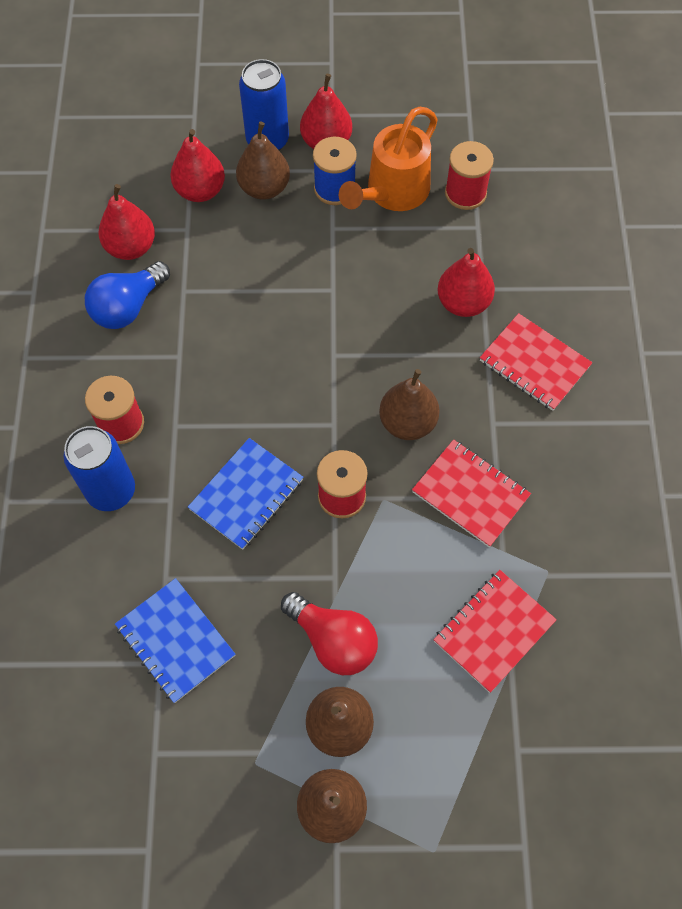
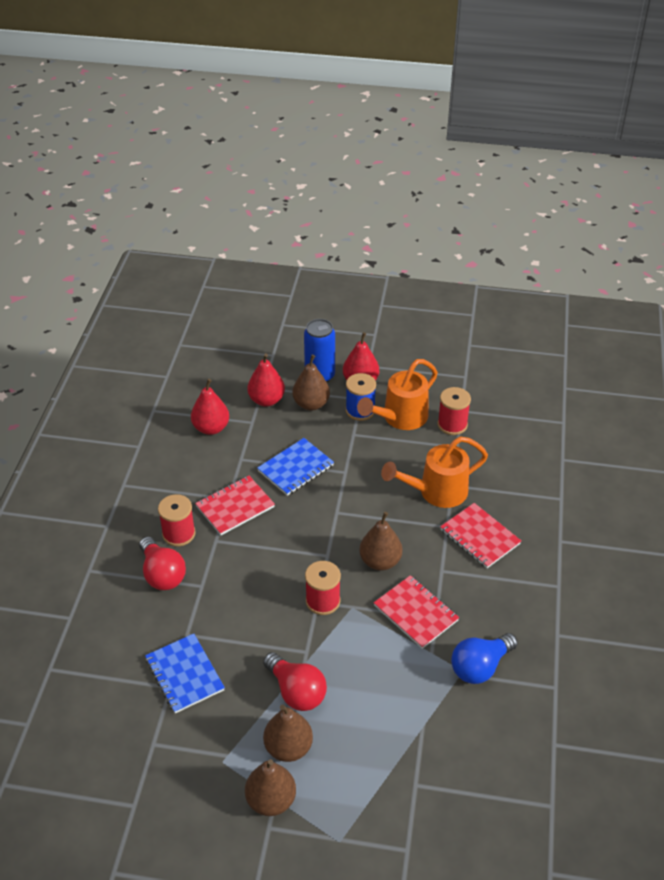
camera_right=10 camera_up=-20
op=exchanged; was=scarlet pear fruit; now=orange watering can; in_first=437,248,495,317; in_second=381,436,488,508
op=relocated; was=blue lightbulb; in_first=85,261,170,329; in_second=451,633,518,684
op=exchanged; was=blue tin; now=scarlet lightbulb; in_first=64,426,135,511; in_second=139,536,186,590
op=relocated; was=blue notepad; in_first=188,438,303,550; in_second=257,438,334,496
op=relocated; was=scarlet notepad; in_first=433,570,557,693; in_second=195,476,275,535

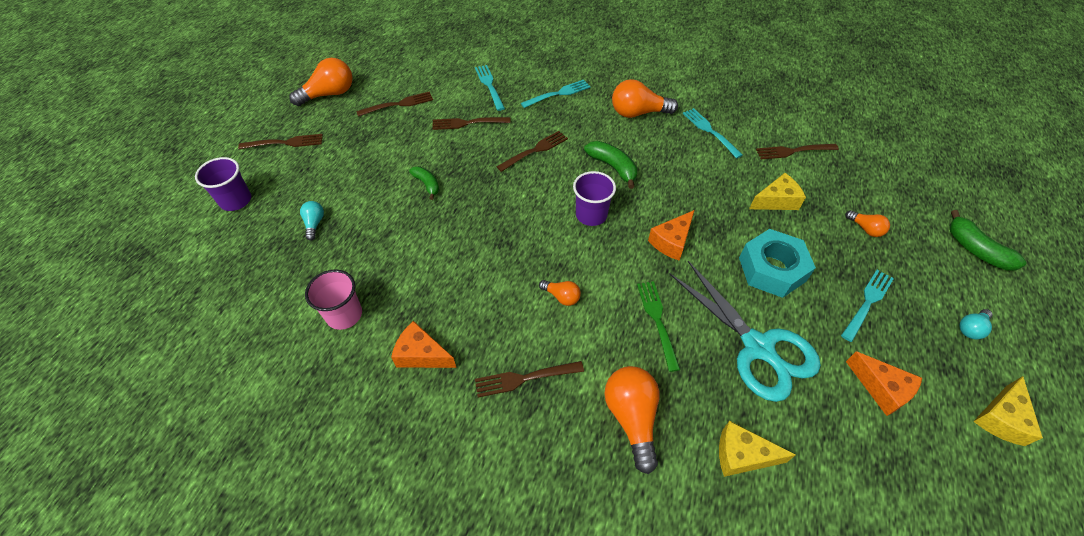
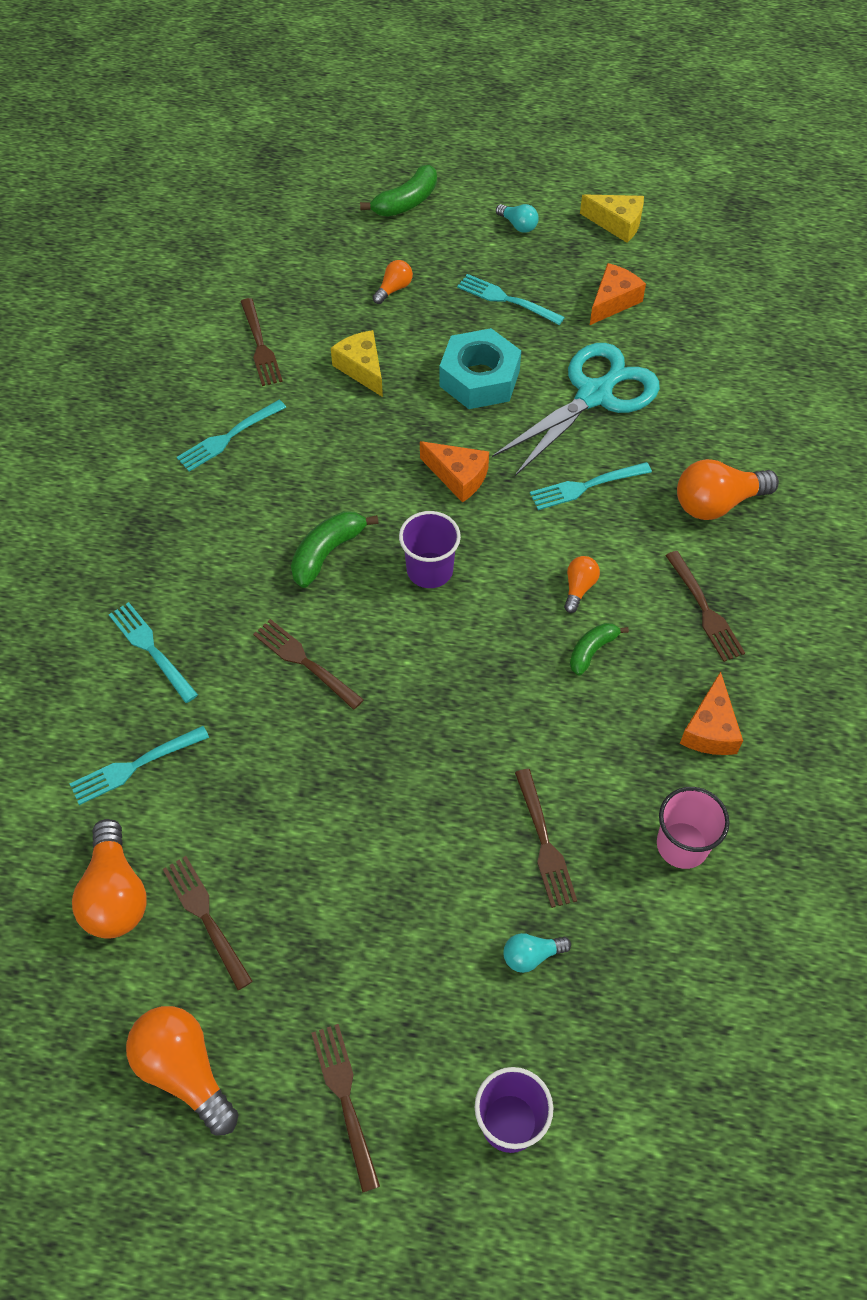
camera_right=-100 camera_up=5
op=relocated; was=orange lightbulb; in_first=612,79,678,118; in_second=72,819,147,939
op=relocated; was=russet dinner fork; in_first=432,117,511,130; in_second=515,769,577,908
op=relocated; was=green toy banana; in_first=409,166,439,200; in_second=570,623,629,676
op=colour; was=green dinner fork; now=turquoise dinner fork; in_first=637,281,680,372; in_second=530,462,652,510
op=missing; was=bright yellow cheese; in_first=719,421,795,477

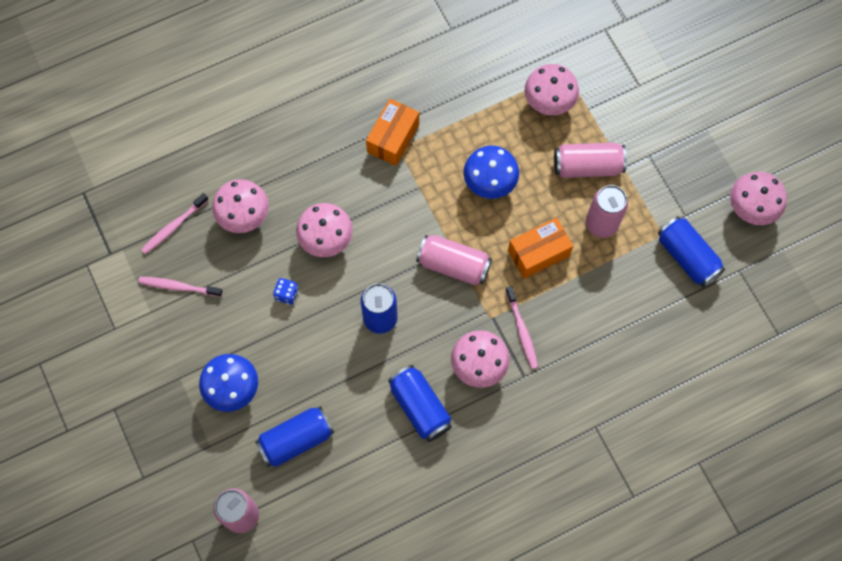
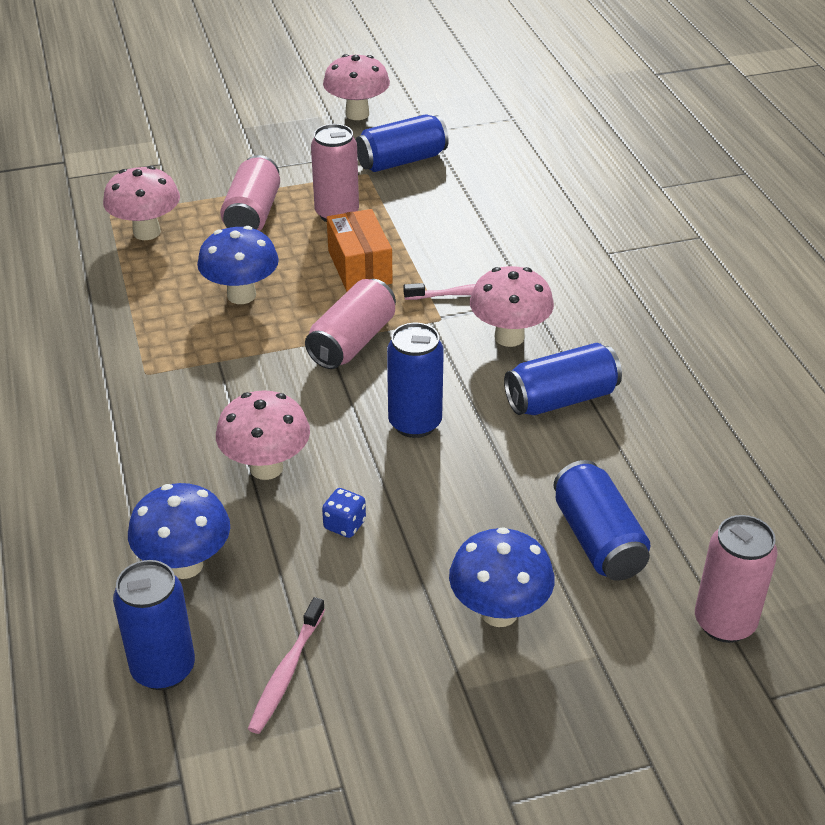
camera_right=-80 camera_up=-30
op=missing; was=orange package; in_first=366,99,419,166
op=colour; was=pink toadstool; now=blue toadstool; in_first=212,179,269,233; in_second=128,483,230,579
op=exchanged; was=pink tooth brush; now=blue tin; in_first=141,193,208,254; in_second=113,560,195,690

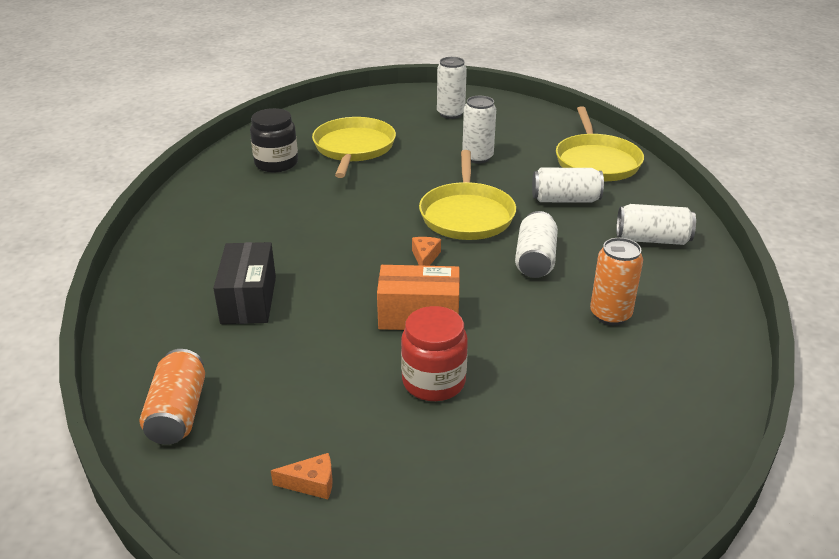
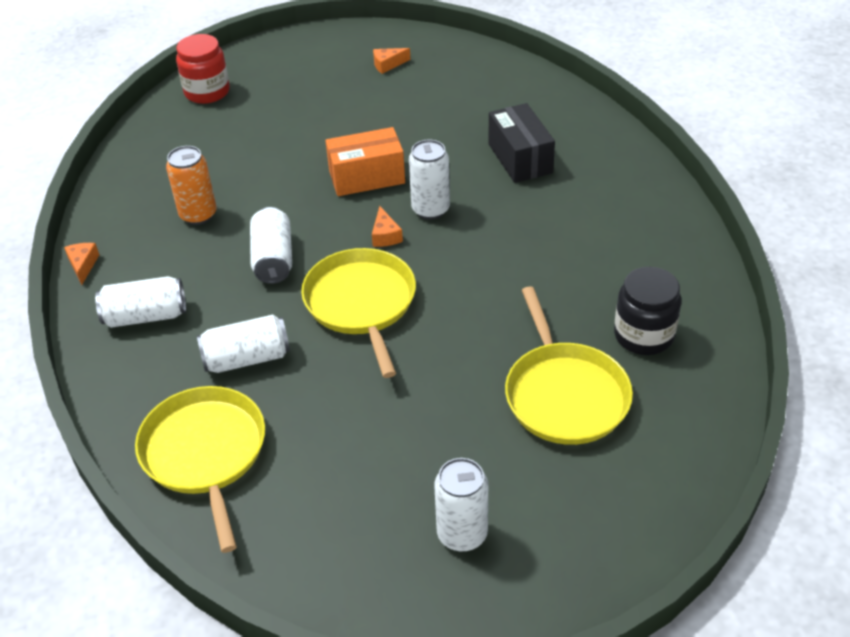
camera_right=165 camera_up=10
op=relocated; was=pure white tin; in_first=462,96,496,164; in_second=409,139,450,220
op=relocated; was=scarlet preserve jar; in_first=401,306,468,401; in_second=176,34,230,104
op=missing; was=orange tin; in_first=140,349,205,445
op=appeared; now=orange cheese; in_second=64,243,99,285

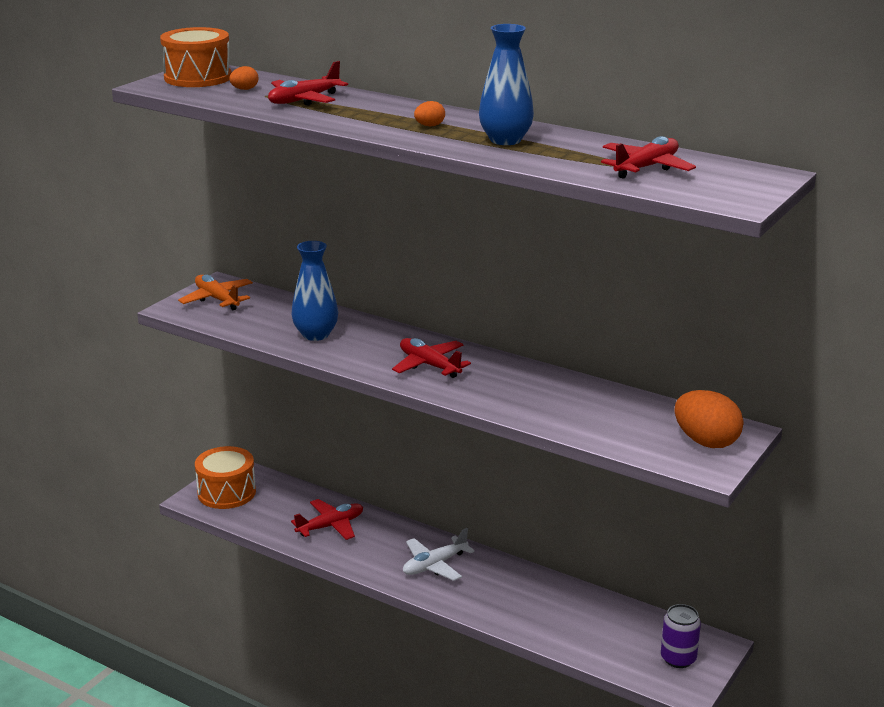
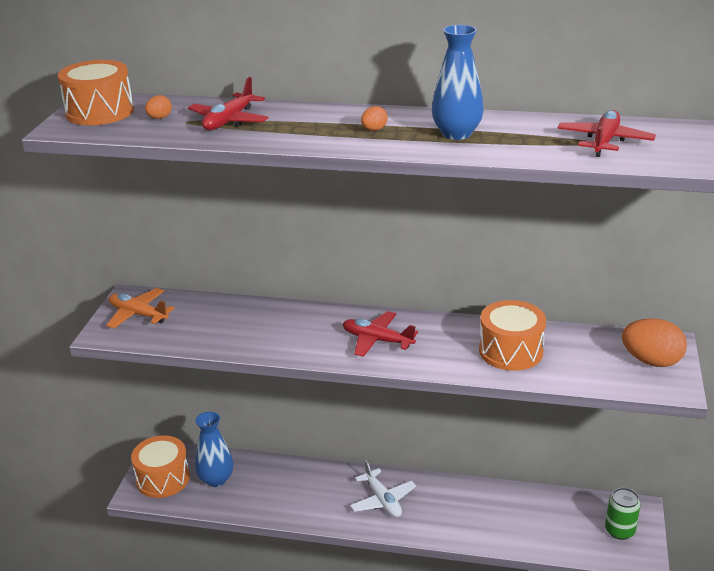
camera_right=-20 camera_up=5
op=relocated; was=blue vase; in_first=291,241,338,341; in_second=195,412,233,487
op=missing; was=scarlet plane; in_first=291,499,363,540
op=spun; was=pure white plane; in_first=403,528,475,581; in_second=350,461,416,517; clockwise=-60
op=colour; was=purple tin; now=green tin; in_first=661,604,701,668; in_second=605,488,641,540
op=appeared; now=orange drum; in_second=479,300,546,371

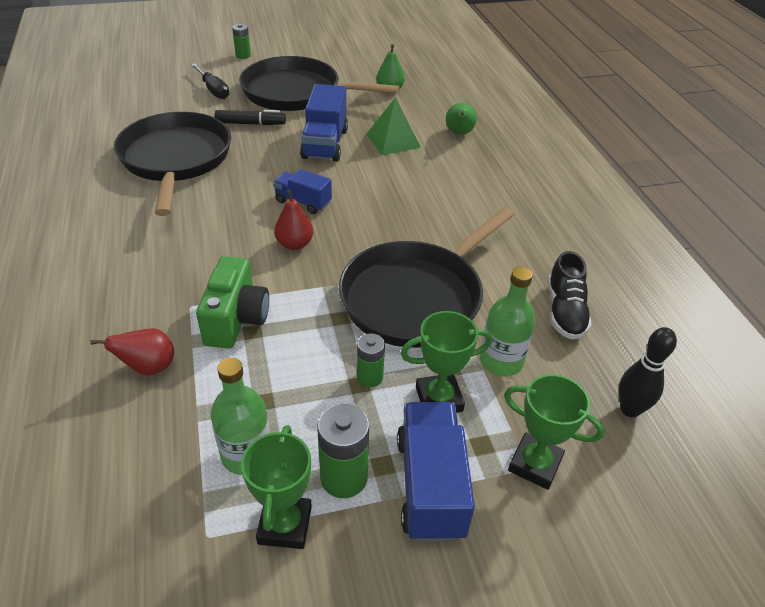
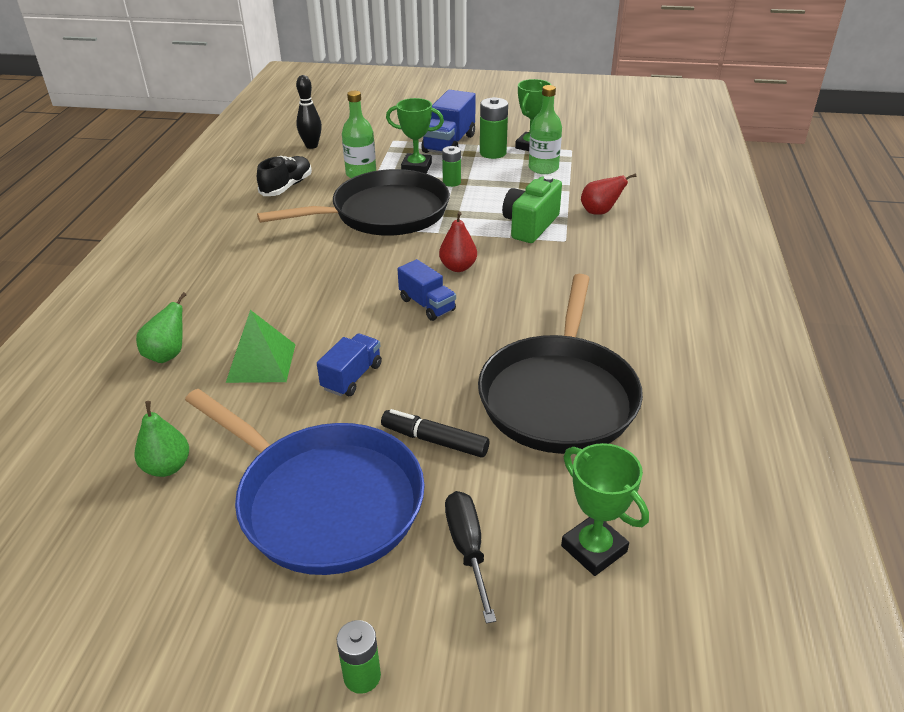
camera_right=-155 camera_up=-5
op=colour; was=black pan; now=blue pan; in_first=239,56,399,111; in_second=185,389,425,575
op=size; was=blue lorry; in_first=300,84,348,162; in_second=317,333,382,396; ratio=0.62
op=relocated; was=green award cup; in_first=504,374,604,490; in_second=561,443,649,576

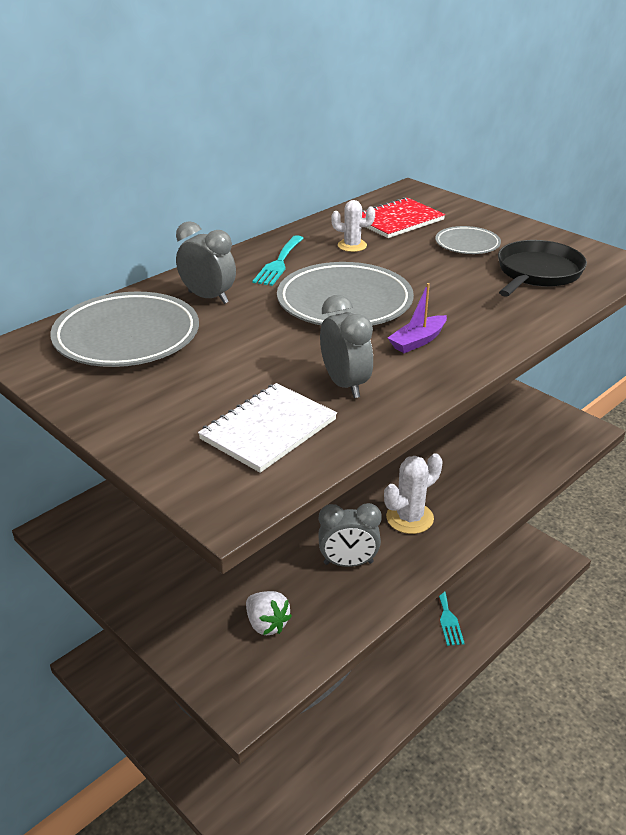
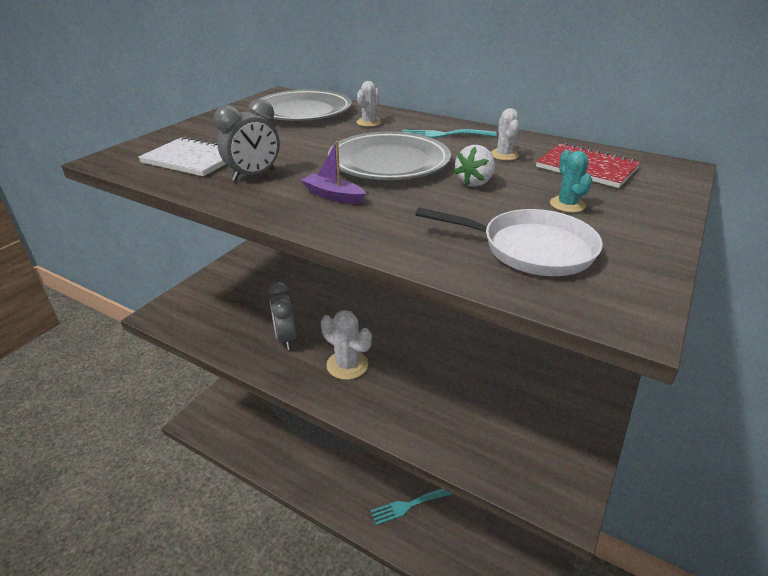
camera_right=75 camera_up=0
op=exchanged; was=grey bedside clock; now=pure white prickly plant; in_first=176,221,236,304; in_second=357,81,381,127
op=exchanged; was=grey flat dish; now=turquoise prickly plant; in_first=435,226,501,254; in_second=550,150,592,213
op=colour; was=black pan; now=pure white pan; in_first=498,240,587,297; in_second=415,207,603,276
op=relocated; was=pure white strawberry; in_first=246,591,292,635; in_second=454,145,495,187

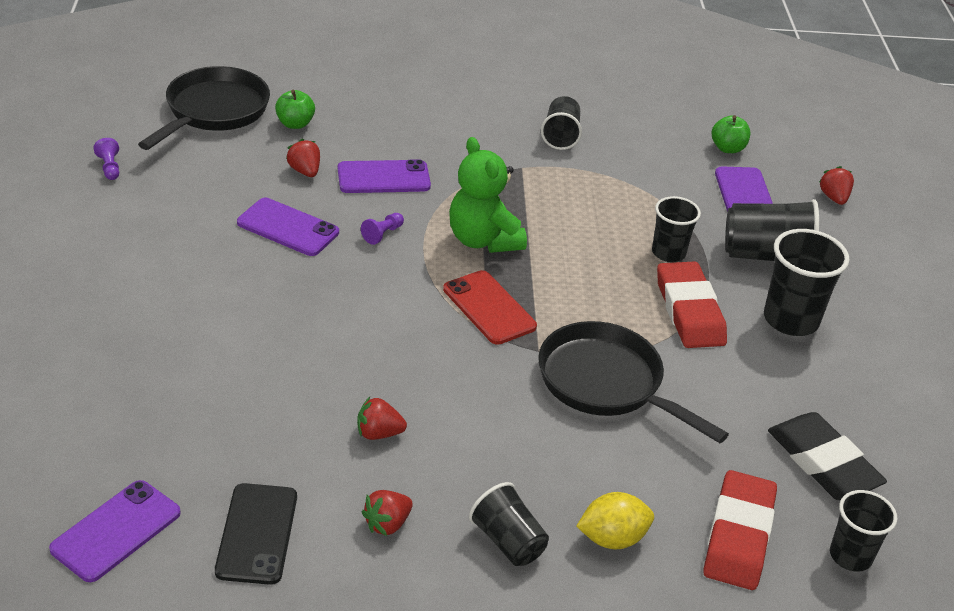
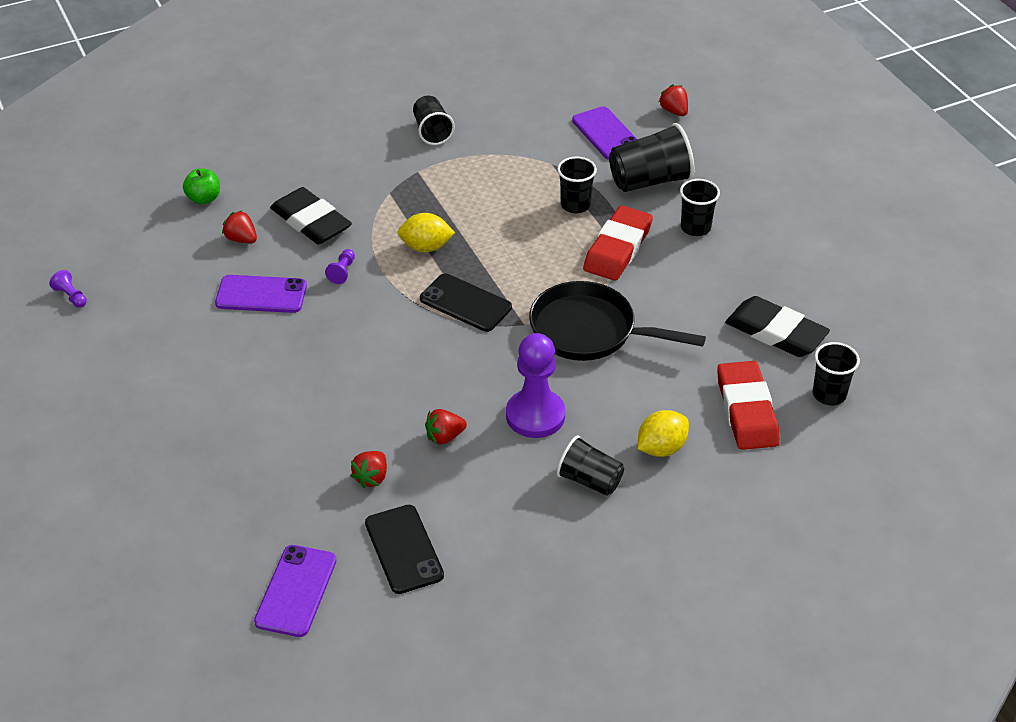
camera_right=-20 camera_up=5
op=missing; was=black pan; in_first=138,66,270,150
op=missing; was=green toy apple; in_first=711,115,750,153
op=exchanged; was=green stuffed bear; now=bright yellow citrus fruit; in_first=449,137,527,253; in_second=397,213,455,252
op=exchanged; was=purple mobile phone; now=black gum eraser; in_first=338,159,431,193; in_second=270,187,352,244
op=size; was=black beaker; in_first=764,229,850,336; in_second=680,179,720,236; ratio=0.65
op=spun; was=scarlet gum eraser; in_first=657,261,727,348; in_second=583,205,653,281; clockwise=60
op=colour; was=scarlet mobile phone; now=black mobile phone; in_first=443,270,537,345; in_second=420,273,512,332
op=relocated; was=scarlet strawberry; in_first=362,490,413,536; in_second=350,451,387,488
op=appeared; now=purple pawn; in_second=506,333,565,438

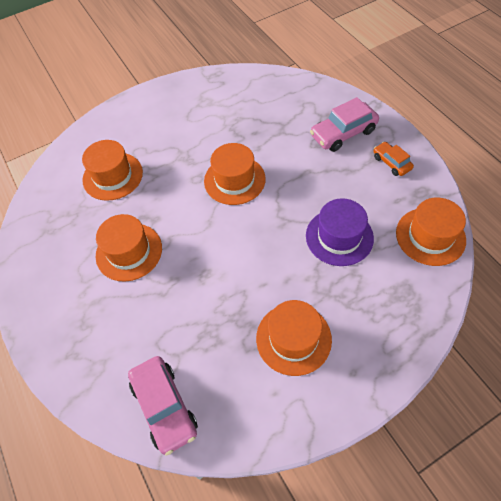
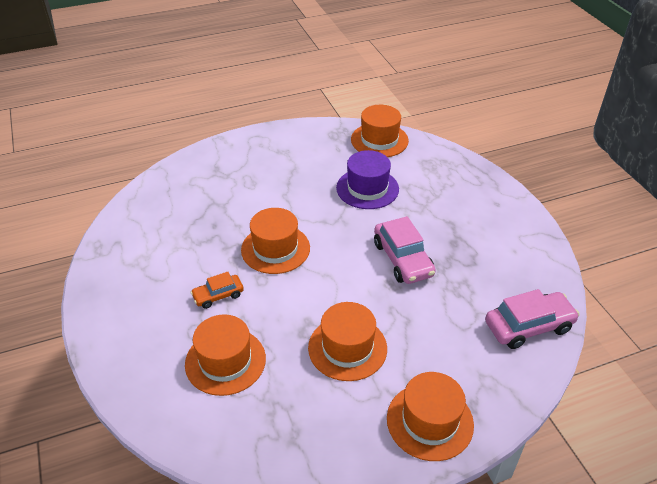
camera_right=-85 camera_up=-15
op=relocated; was=pink toy car; in_first=310,97,379,152; in_second=374,216,436,284
op=relocated; was=orange toy car; in_first=374,142,414,176; in_second=191,272,244,309
op=relocated; was=orange tall hat; in_first=256,300,332,376; in_second=387,372,474,461

